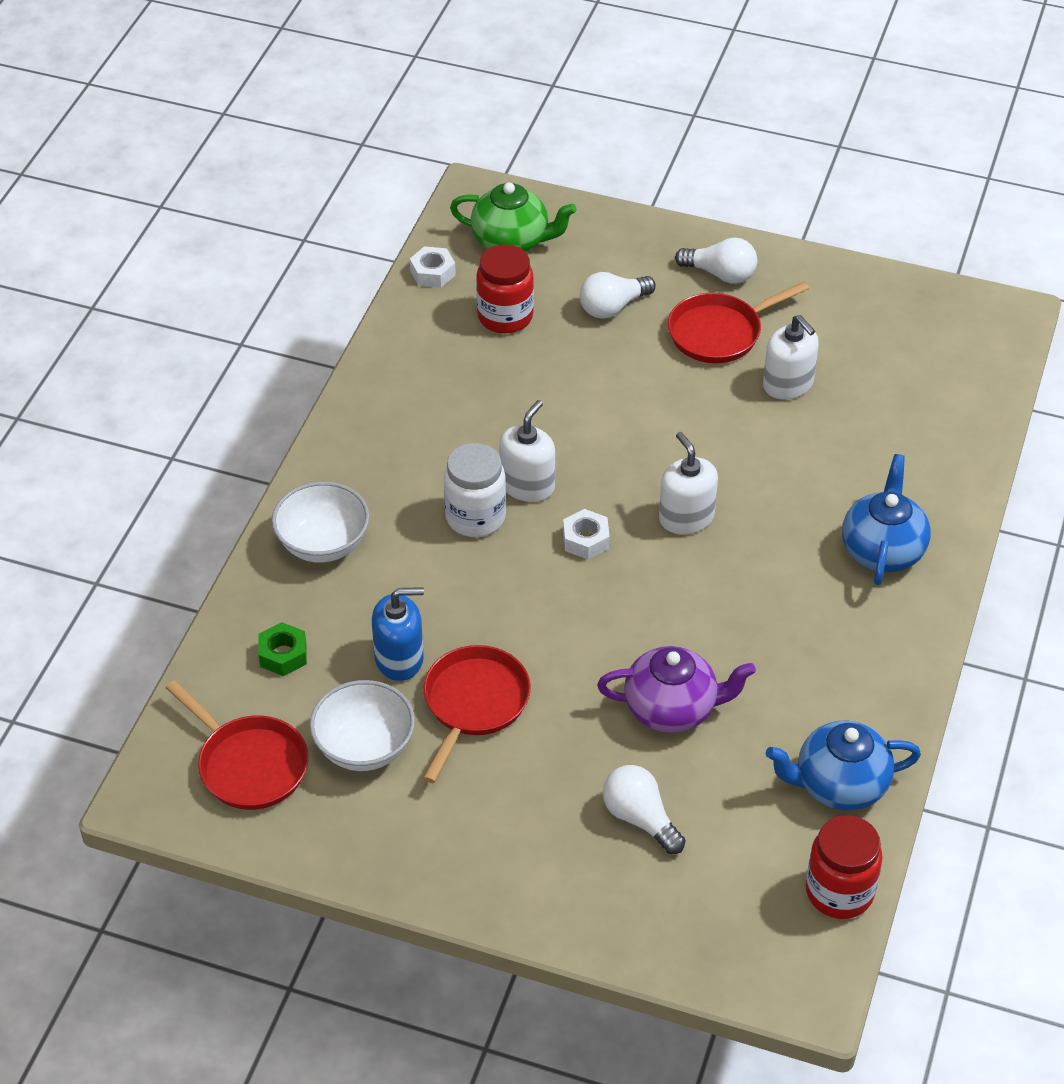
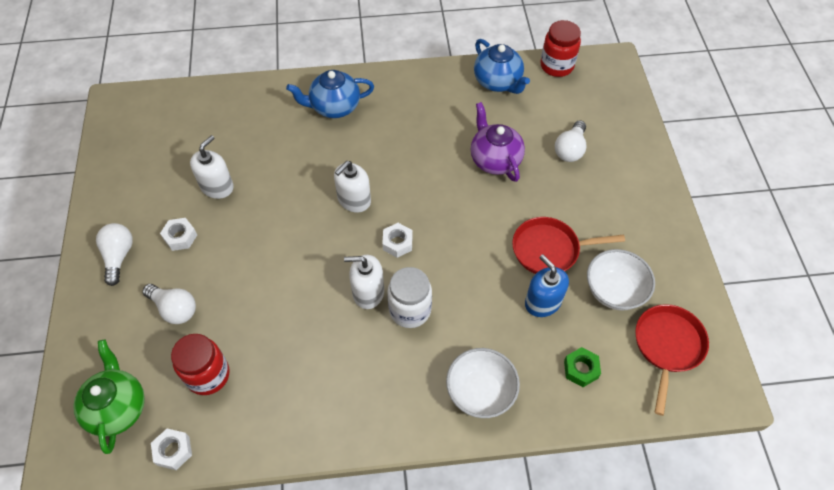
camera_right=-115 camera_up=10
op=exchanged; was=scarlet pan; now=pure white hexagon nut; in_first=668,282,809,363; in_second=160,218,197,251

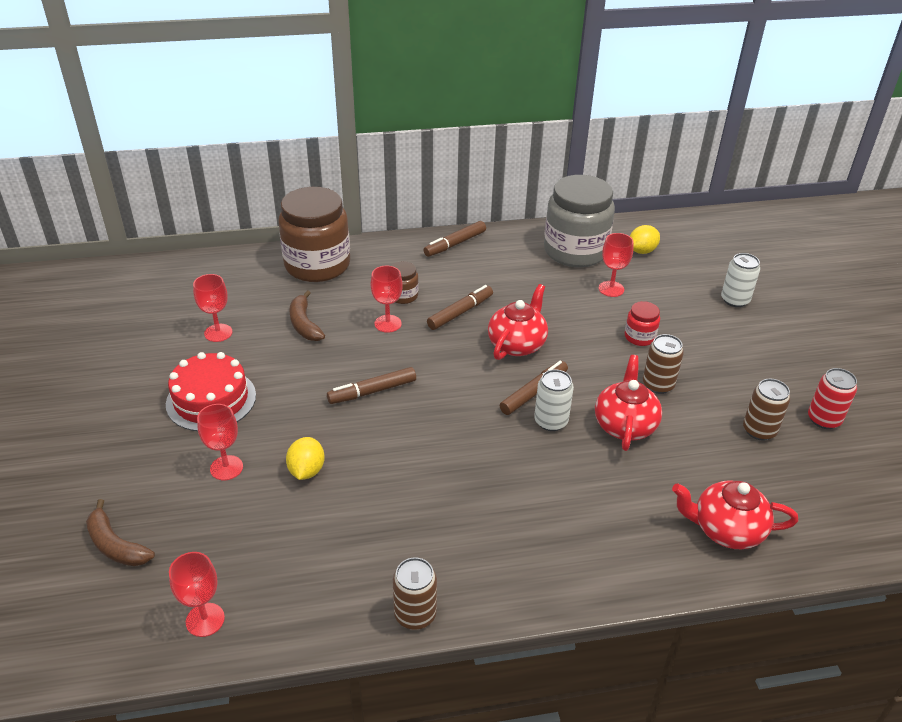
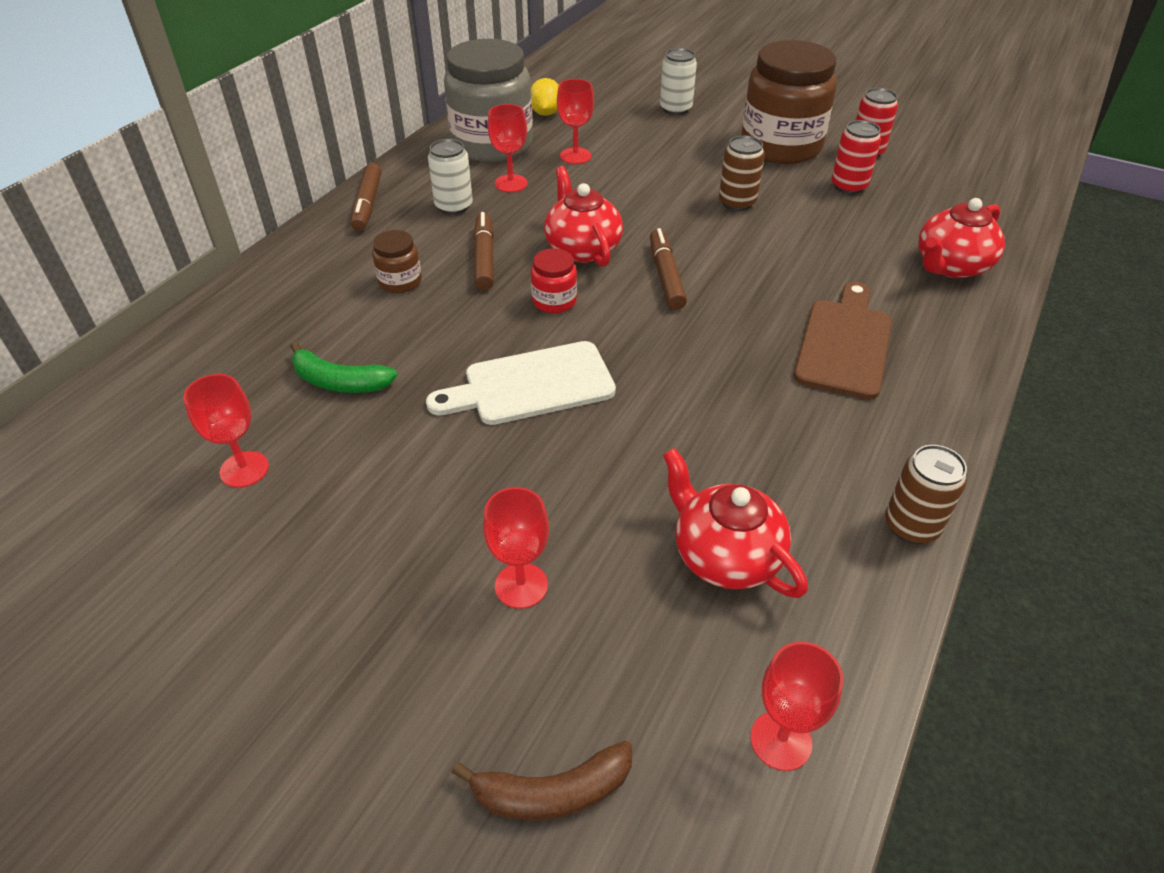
camera_right=-50 camera_up=5
op=relocated; was=russet preserve jar; in_first=278,187,350,282; in_second=741,40,837,164
op=relocated; was=scarlet chalice; in_first=371,266,403,333; in_second=488,104,528,192
op=colour; was=russet toy banana; now=green toy banana; in_first=289,290,325,341; in_second=290,342,397,393
op=relocated; was=scarlet preserve jar; in_first=625,301,660,346; in_second=531,248,577,313
op=missing; was=scarlet gateau; in_first=166,352,256,431
op=relocated; was=scarlet teapot; in_first=595,355,662,451; in_second=663,448,808,598
op=exchanged; was=russet marker; now=pure white chopping board; in_first=327,367,416,404; in_second=426,341,616,425
op=relocated; was=pure white tin; in_first=534,370,574,431; in_second=428,139,473,215
op=colour; was=russet tin; now=scarlet tin; in_first=743,379,790,441; in_second=831,120,881,194
op=missing; was=bright yellow citrus fruit; in_first=286,437,325,480
op=appeared; now=russet chopping board; in_second=794,282,892,400

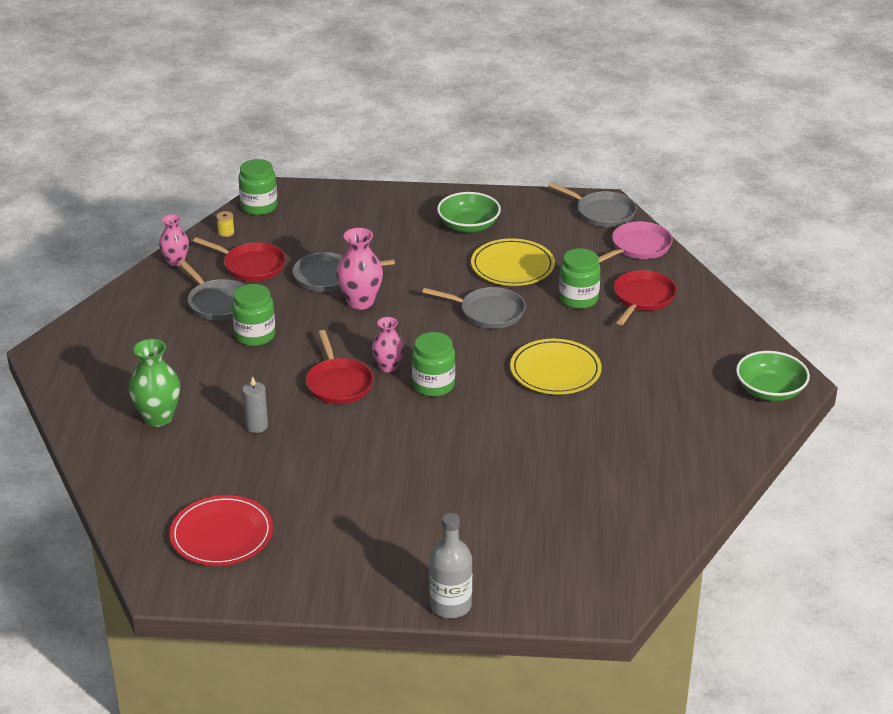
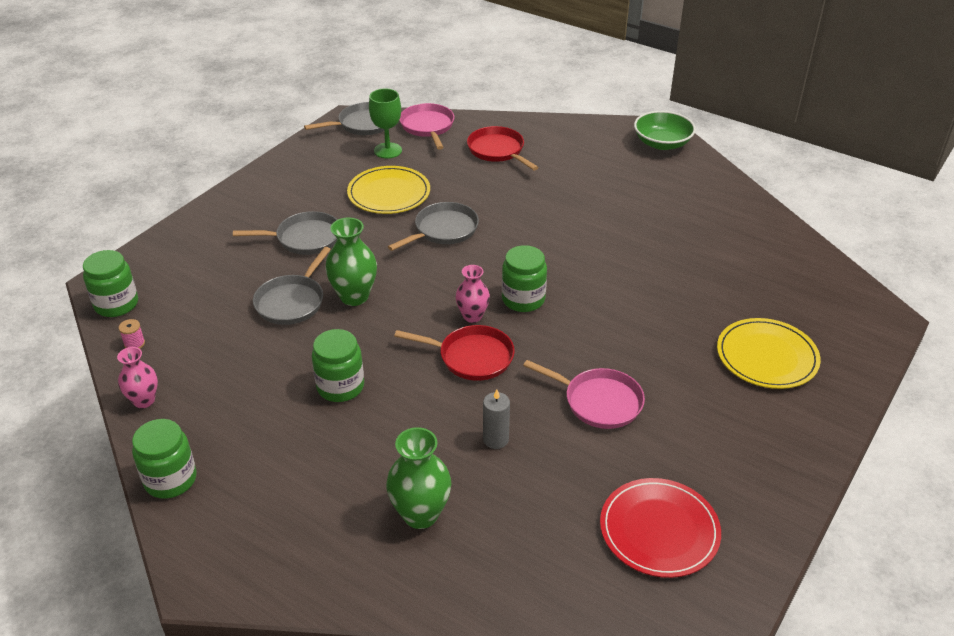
camera_right=-60 camera_up=5
op=missing; was=green bowl; in_first=437,192,501,233
op=colour; was=bright yellow bobbin; now=pink bobbin; in_first=216,211,235,237; in_second=119,319,145,349
op=colour; was=pink vase; now=green vase; in_first=336,228,383,310; in_second=325,218,377,306
op=missing; was=scarlet pan; in_first=193,237,286,281
op=relocated; was=green preserve jar; in_first=559,248,601,309; in_second=132,419,197,499
op=relocated; was=grey pan; in_first=178,260,244,320; in_second=233,211,337,255
op=relocated; was=bright yellow flat dish; in_first=510,339,602,394; in_second=717,318,821,389
op=missing; was=grey drink bottle; in_first=429,513,472,618
op=appeared; now=green chalice; in_second=369,89,402,159
op=appeared; now=pink pan; in_second=523,360,645,429

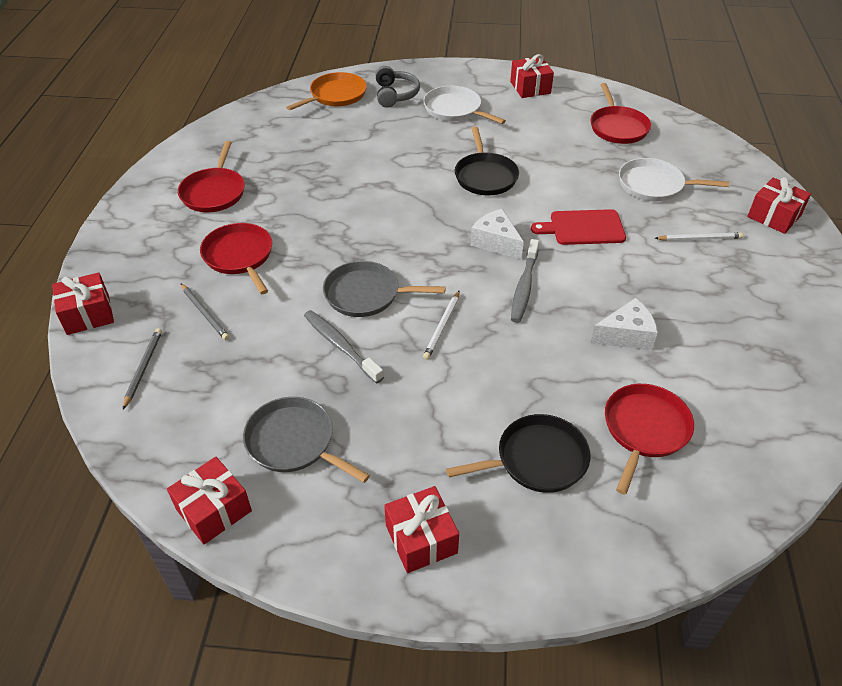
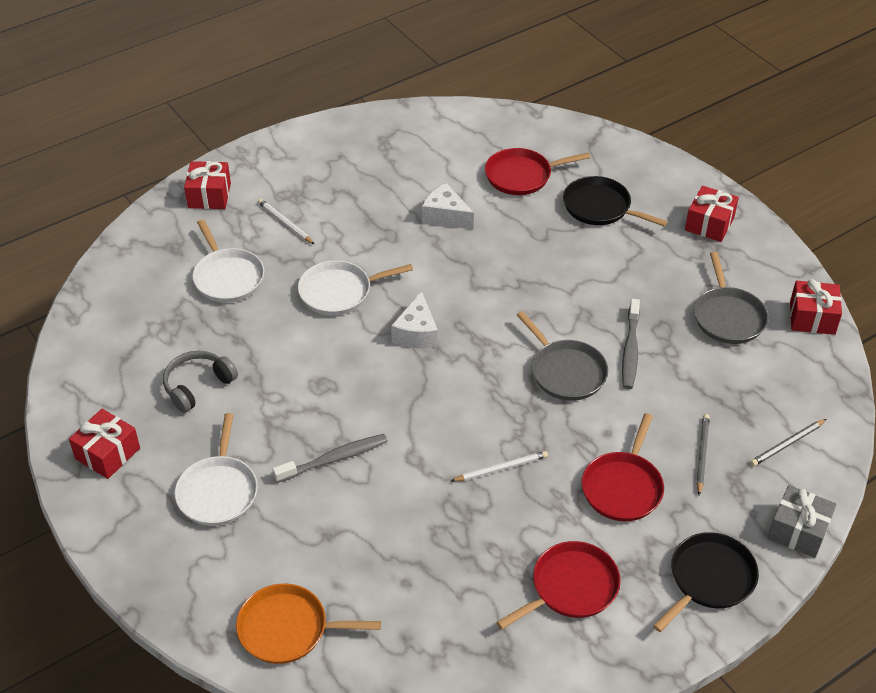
camera_right=-130 camera_up=0
op=relocated; was=grey over-ear headphones; in_first=375,66,420,108; in_second=163,351,238,413
op=missing; was=scarlet pan; in_first=591,83,651,144
op=relocated; was=black pan; in_first=455,127,519,195; in_second=653,532,759,632
op=exchanged; was=scarlet chopping board; now=pure white pan; in_first=531,209,626,245; in_second=298,260,413,315
op=relocated; was=grey tooth brush; in_first=511,239,539,323; in_second=272,434,388,483
op=colour; was=scarlet gift; now=grey gift; in_first=52,272,114,335; in_second=768,485,836,558
op=relocated; was=pure white pencil; in_first=423,290,460,360; in_second=451,451,548,482

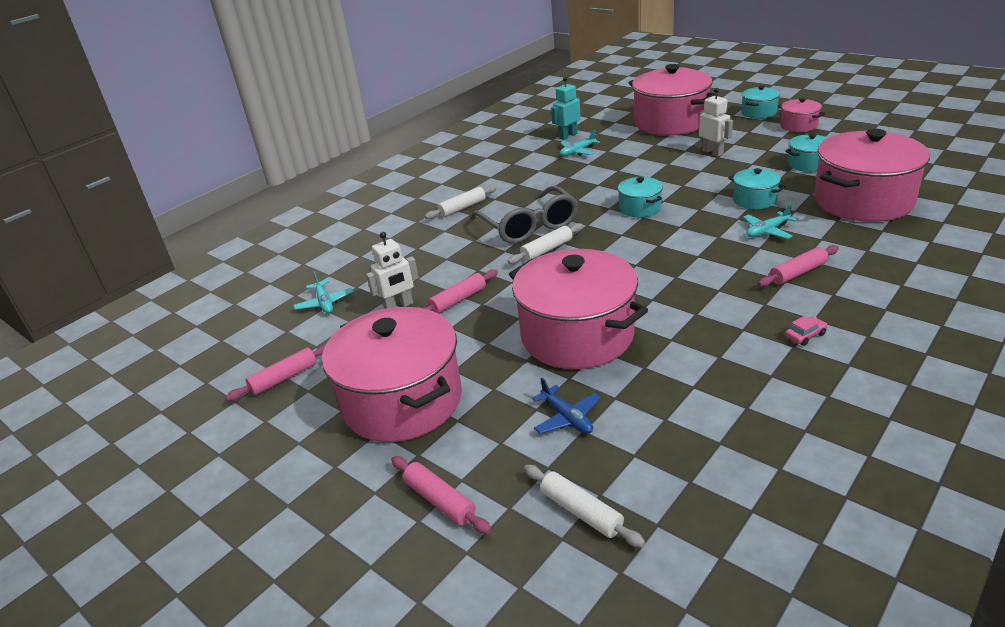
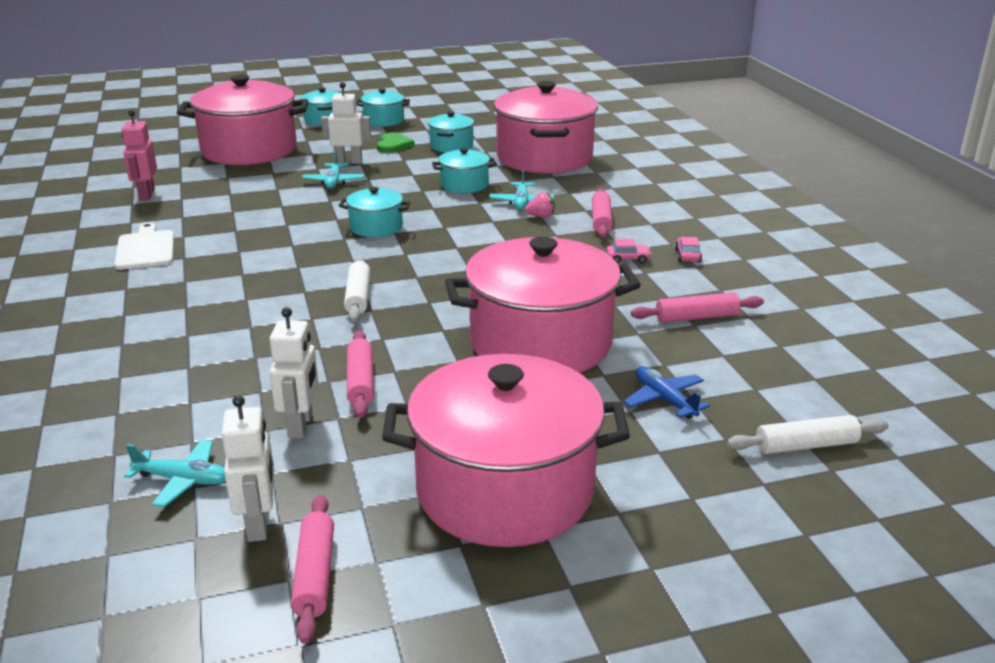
camera_right=-60 camera_up=-5
op=colour; was=turquoise robot figure; now=pink robot figure; in_first=551,76,581,140; in_second=122,110,157,201
op=colour; was=pink pot; now=turquoise pot; in_first=778,98,825,132; in_second=356,88,410,127
op=relocated; was=turquoise plane; in_first=560,130,600,156; in_second=302,151,364,189
op=missing; was=pure white rolling pin; in_first=425,185,497,219
op=missing; was=grey spectacles; in_first=471,186,578,244
op=spun; was=blue plane; in_first=532,378,601,434; in_second=623,366,710,419; clockwise=-120
op=relocated; was=pink rolling pin; in_first=391,456,491,534; in_second=631,292,764,323
op=appeared; now=green heart shape; in_second=377,133,415,153
op=appeared; now=pink strawberry; in_second=525,192,554,218
op=appeared; now=pure white chopping board; in_second=114,222,174,270
op=appeared; now=pink toy car; in_second=607,239,651,264
op=appeared; now=pure white robot figure; in_second=222,395,274,542

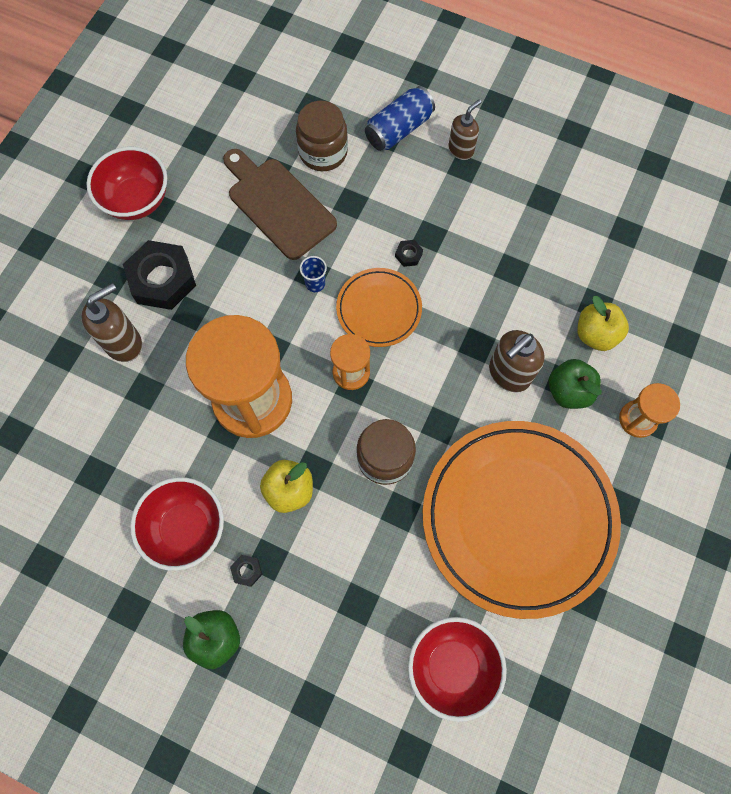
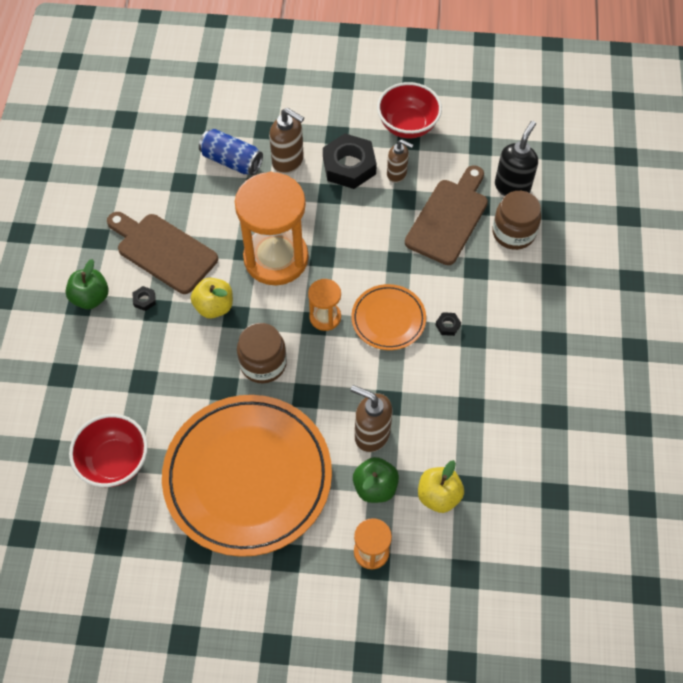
camera_right=70 camera_up=-10
op=relocated; was=blue tin; in_first=365,86,435,151; in_second=199,129,263,175
op=relocated; was=russet soap dispenser; in_first=448,99,482,160; in_second=387,140,413,183
op=missing; was=blue beaker; in_first=300,256,327,292
op=exchanged; was=scarlet bowl; now=russet chopping board; in_first=130,477,224,571; in_second=107,212,218,294
op=appeared; now=black soap dispenser; in_second=495,121,538,196

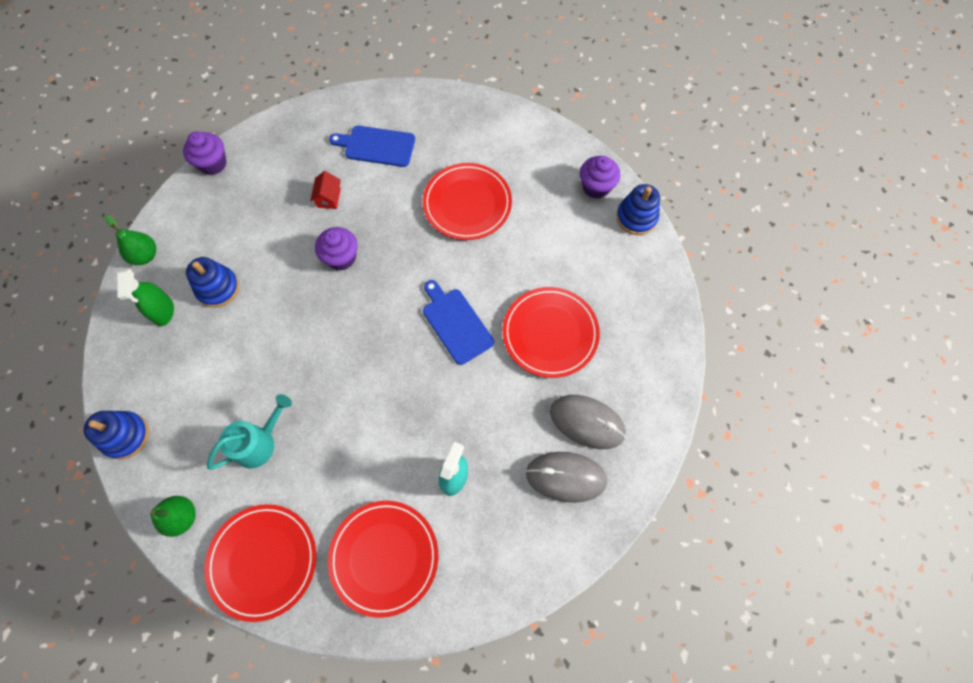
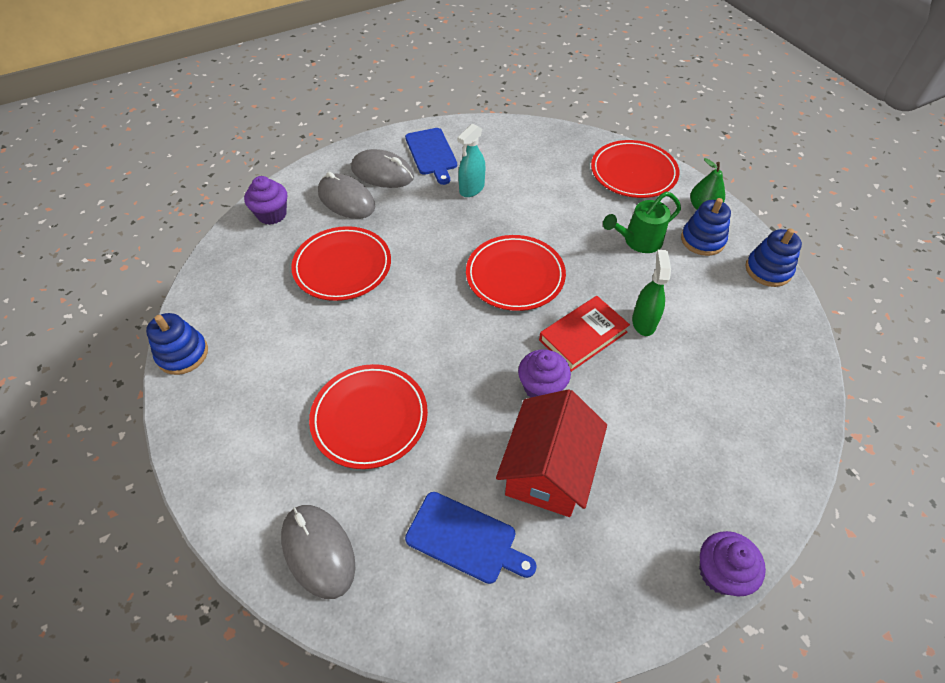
camera_right=-165 camera_up=-15
op=relocated; was=purple muffin; in_first=580,156,620,199; in_second=244,176,287,225
op=size; was=scarlet cottage; in_first=310,171,341,209; in_second=496,389,607,517; ratio=2.37
op=missing; was=green pear fruit; in_first=105,215,156,265
op=relocated; was=blue ring stacker; in_first=186,257,239,308; in_second=681,198,731,256
op=relocated; was=green sprayer; in_first=117,269,174,326; in_second=632,250,671,336
op=relocated; was=blue chopping board; in_first=423,280,494,365; in_second=405,128,457,185
op=colour; was=turquoise watering can; now=green watering can; in_first=207,394,292,470; in_second=603,192,681,253
op=relocated; was=scarlet flat dish; in_first=328,501,438,618; in_second=466,235,566,311
op=appeared; now=scarlet hardback; in_second=539,296,630,372
op=appeared; now=grey computer mouse; in_second=281,505,356,599

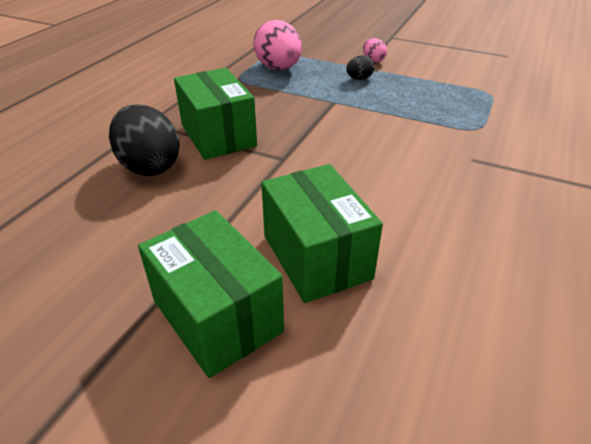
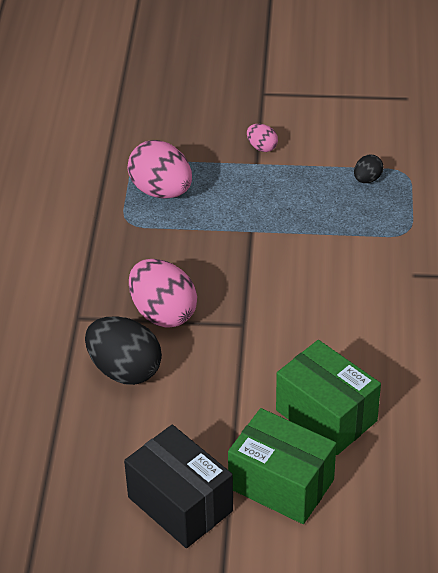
camera_right=-20 camera_up=5
op=relocated; was=black egg; in_first=346,55,375,80; in_second=354,155,383,183
op=exchanged; was=green package; now=pink egg; in_first=174,68,257,160; in_second=129,259,197,328
op=appeared; now=black package; in_second=124,425,233,548

